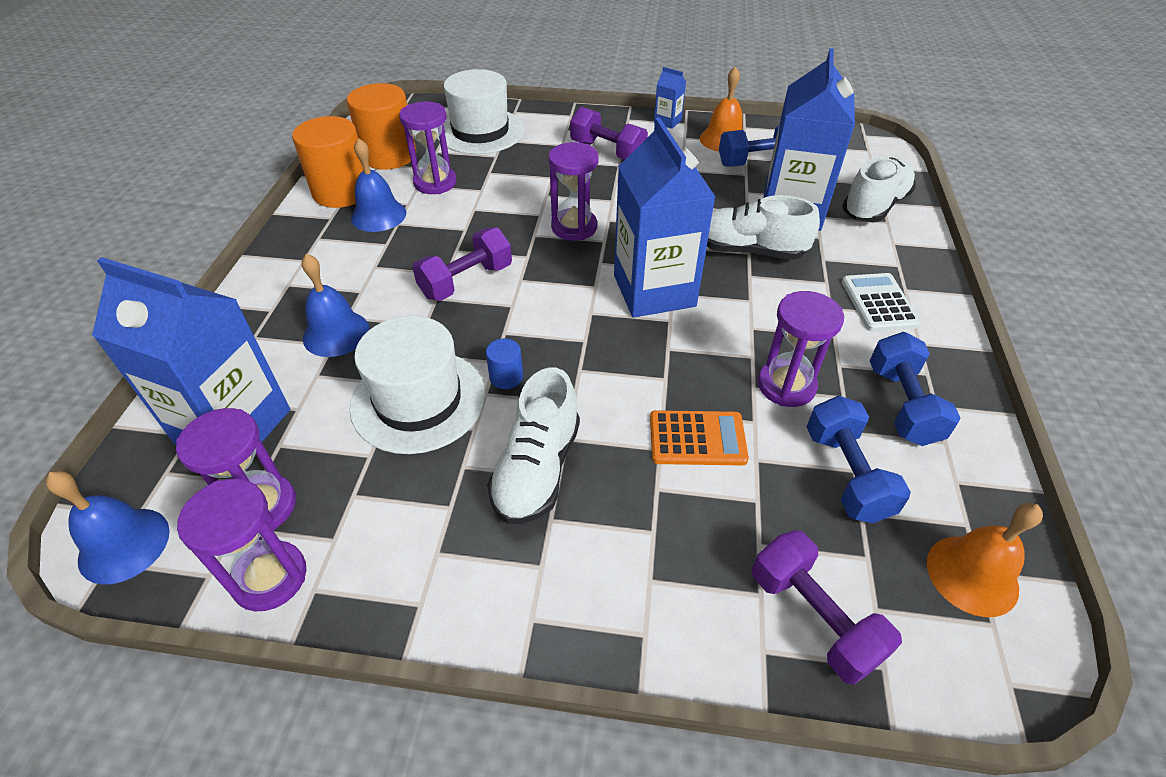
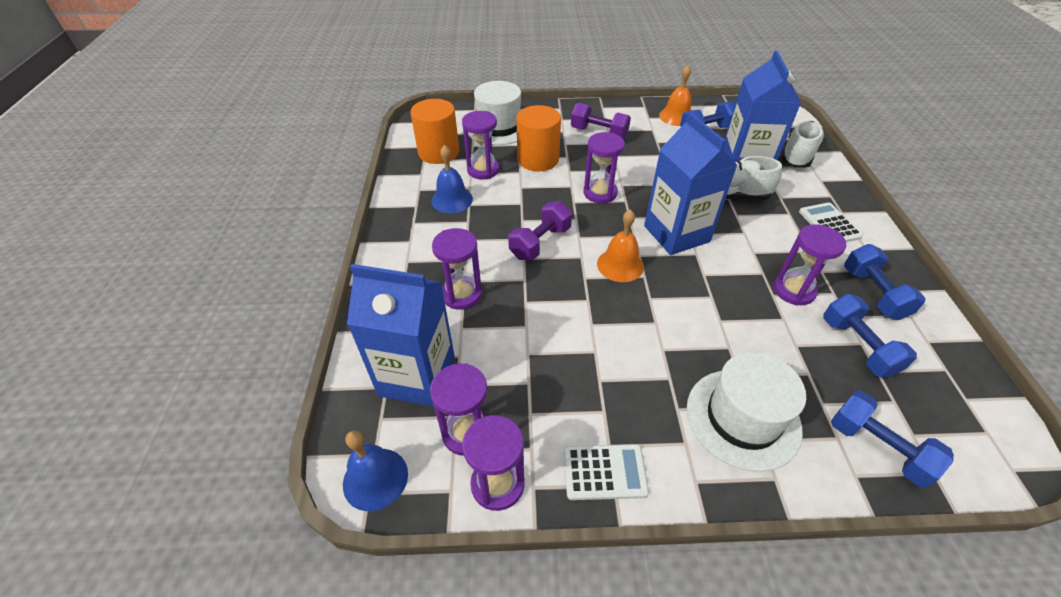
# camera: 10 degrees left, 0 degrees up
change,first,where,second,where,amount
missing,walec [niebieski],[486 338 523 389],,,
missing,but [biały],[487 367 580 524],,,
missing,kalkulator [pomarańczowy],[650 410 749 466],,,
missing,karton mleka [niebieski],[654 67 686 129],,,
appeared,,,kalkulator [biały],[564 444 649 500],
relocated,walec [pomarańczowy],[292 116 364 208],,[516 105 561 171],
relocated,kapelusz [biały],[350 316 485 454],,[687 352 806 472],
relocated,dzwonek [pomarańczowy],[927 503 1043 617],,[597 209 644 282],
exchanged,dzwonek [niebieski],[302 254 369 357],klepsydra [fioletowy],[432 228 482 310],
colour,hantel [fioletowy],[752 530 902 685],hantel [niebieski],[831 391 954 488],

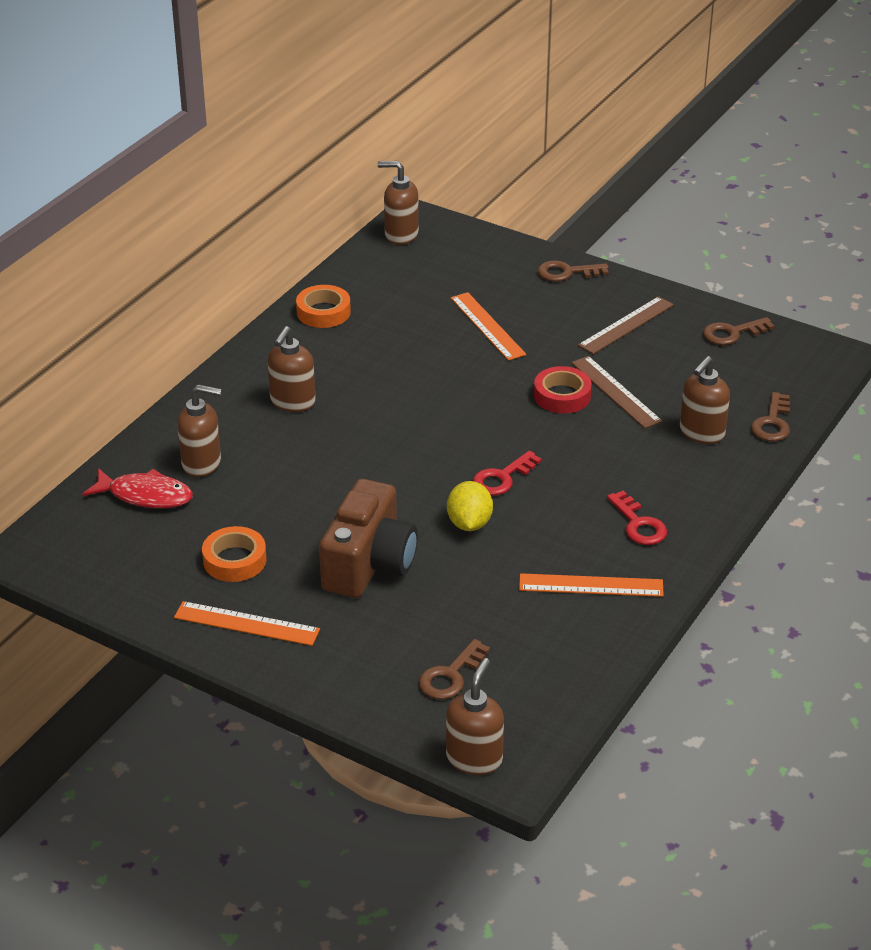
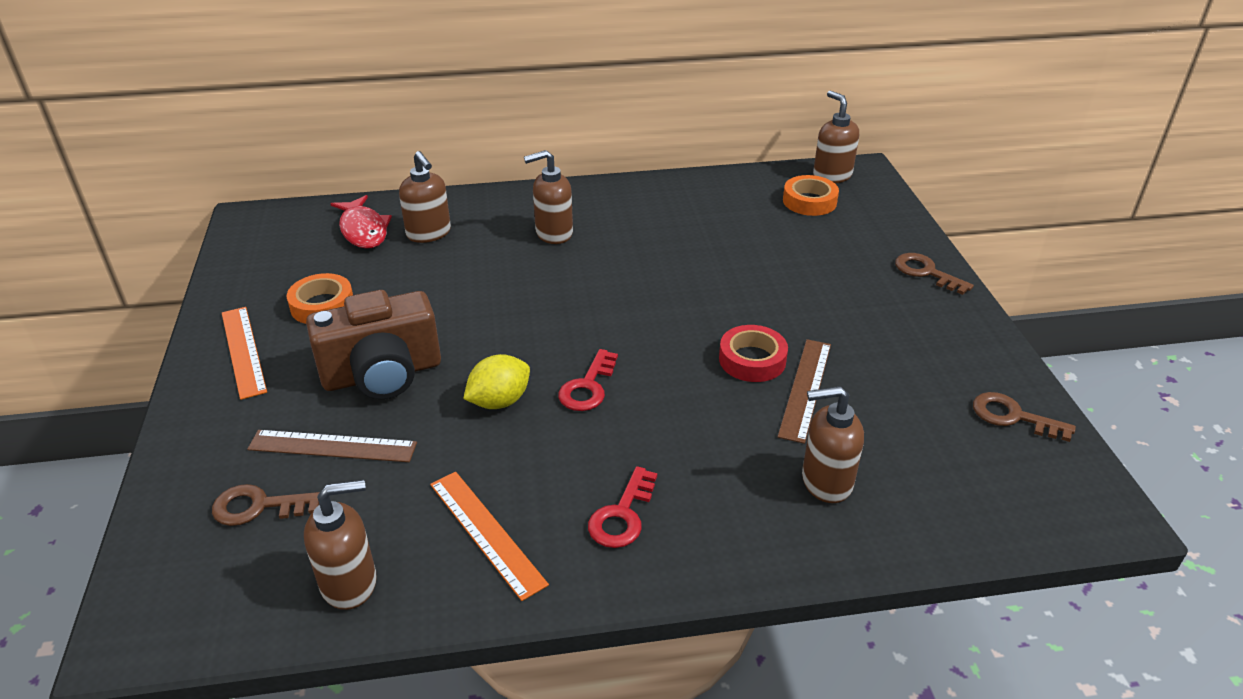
# camera: 50 degrees right, 0 degrees up
change,first,where,second,where,amount
missing,linijka [pomarańczowy],[451 292 526 361],,,
missing,klucz [brązowy],[751 392 790 441],,,
relocated,taśma klejąca [pomarańczowy],[296 285 351 328],,[783 175 839 216],
relocated,dozownik mydła [brązowy],[446 658 504 775],,[304 480 377 610],
relocated,linijka [brązowy],[578 296 674 354],,[247 430 417 462],
spun,klucz [czerwony],[473 451 542 496],,[558 349 618 411],75 degrees counterclockwise

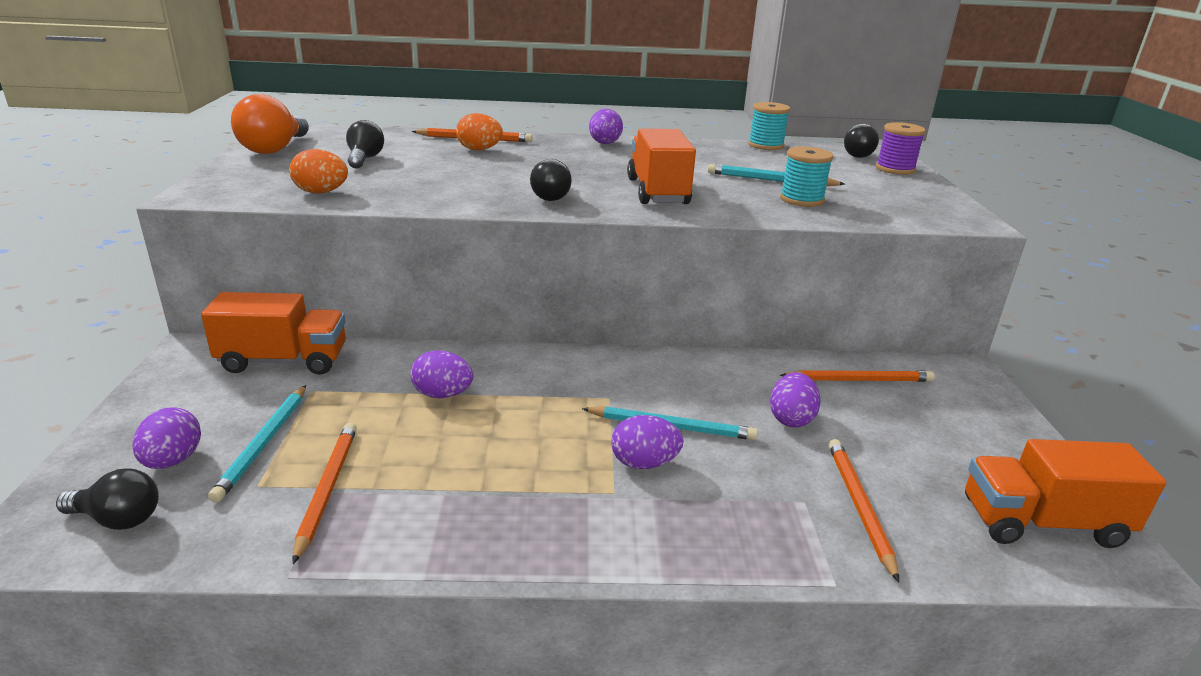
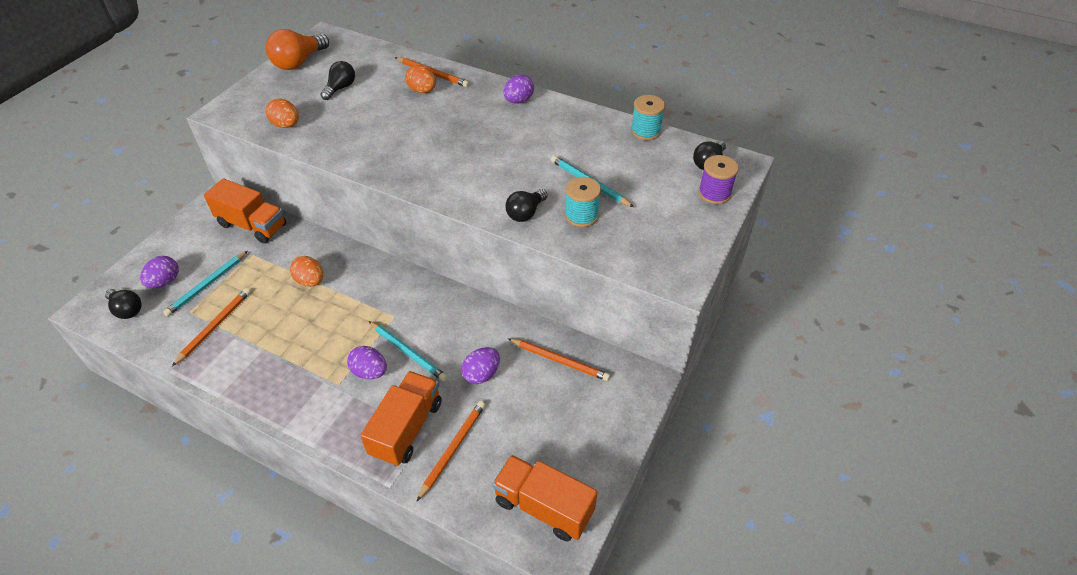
# camera: 30 degrees right, 20 degrees up
change,first,where,second,where,amount
relocated,żarówka [czarny],[530 159 572 201],,[505 189 548 222],
relocated,ciężarówka [pomarańczowy],[627 129 696 204],,[360 371 442 466],
colour,jajko [fioletowy],[411 350 473 398],jajko [pomarańczowy],[290 256 323 287],

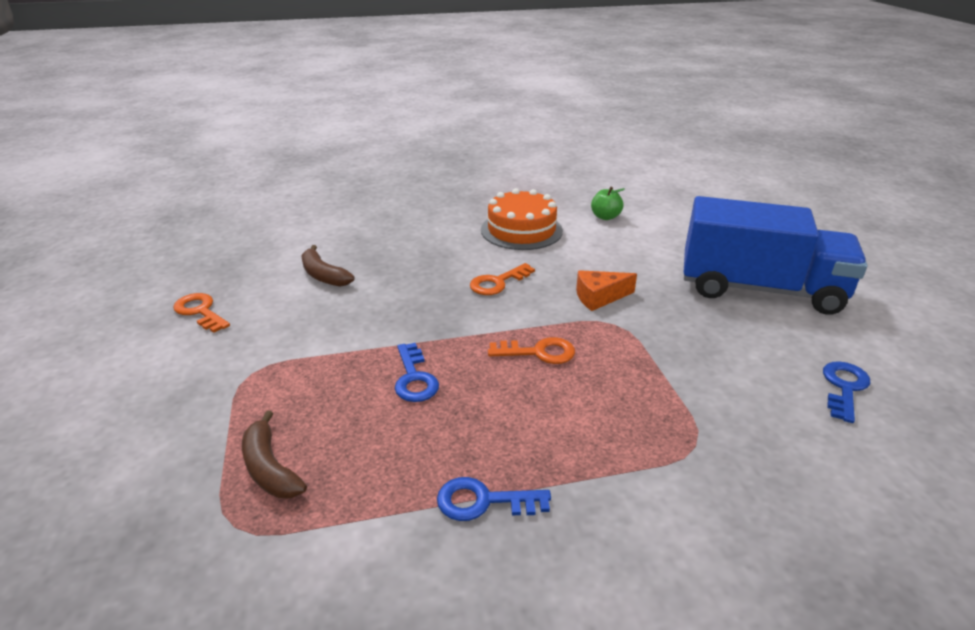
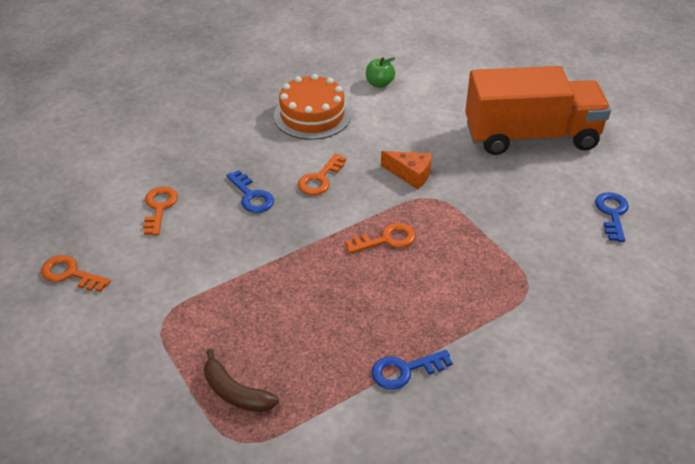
# camera: 20 degrees left, 10 degrees up
change,first,where,second,where,amount
relocated,klucz [niebieski],[395 343 439 402],,[226 170 274 213],
exchanged,banan [brązowy],[301 245 354 287],klucz [pomarańczowy],[143 187 178 236],
colour,ciężarówka [niebieski],[684 196 868 315],ciężarówka [pomarańczowy],[465 66 611 155],
spun,ser [pomarańczowy],[576 270 637 311],,[381 151 432 190],120 degrees counterclockwise

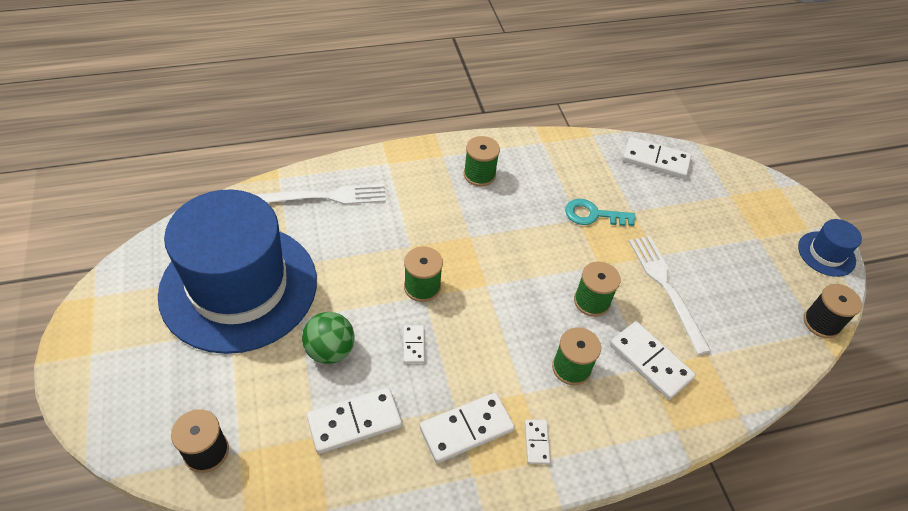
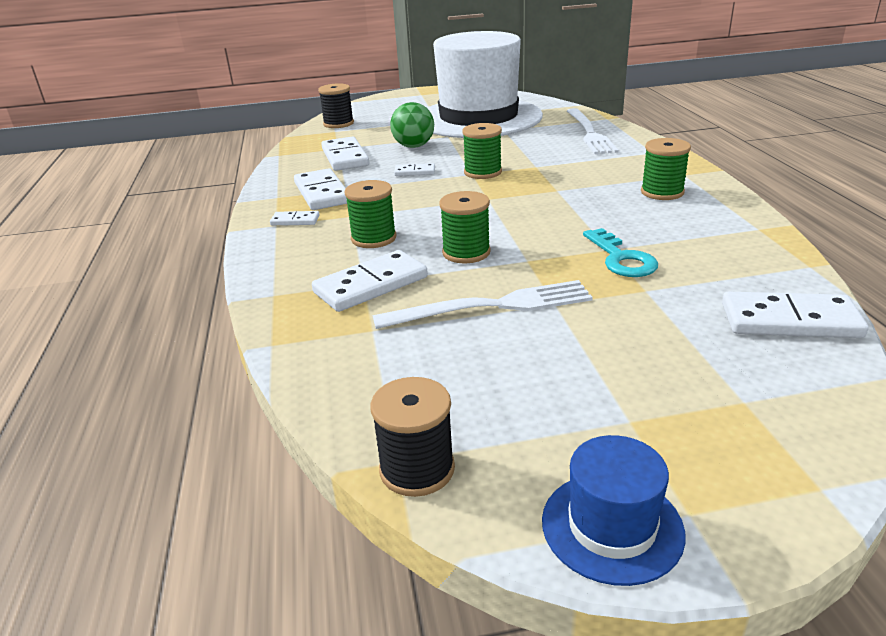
# camera: 100 degrees right, 20 degrees down
change,first,where,second,where,amount
colour,kapelusz [niebieski],[158 189 317 354],kapelusz [biały],[427 31 543 138],
spun,klucz [turkusowy],[565 199 636 226],,[583 228 658 277],150 degrees clockwise
spun,kostka domina [biały],[622 137 692 179],,[722 292 868 338],75 degrees clockwise

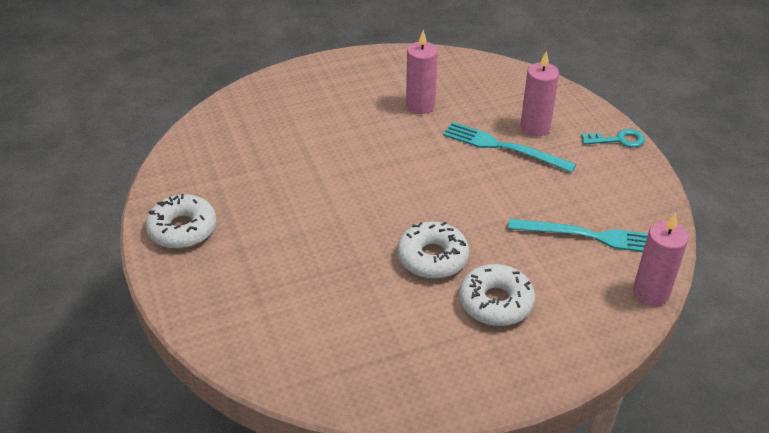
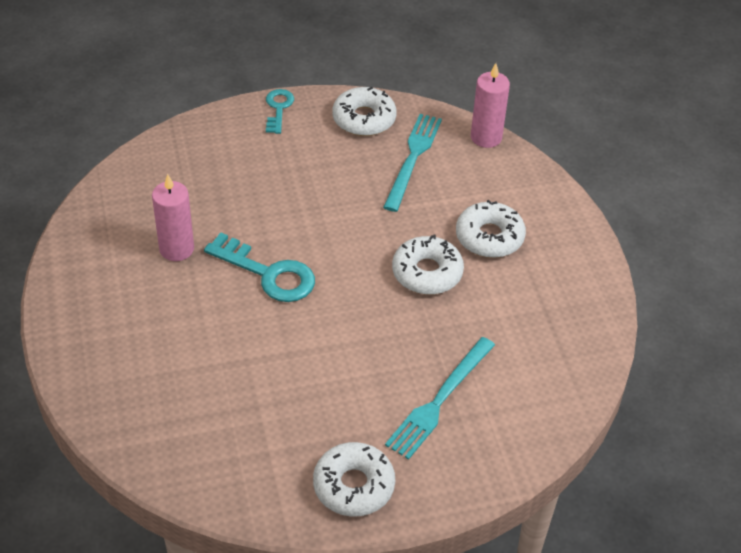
# camera: 85 degrees left, 5 degrees up
change,first,where,second,where,amount
missing,świeca [różowy],[520 51 559 136],,,
appeared,,,klucz [turkusowy],[204 233 315 302],
appeared,,,donut [biały],[332 87 397 136],
relocated,widelec [turkusowy],[443 122 576 173],,[385 337 495 460],

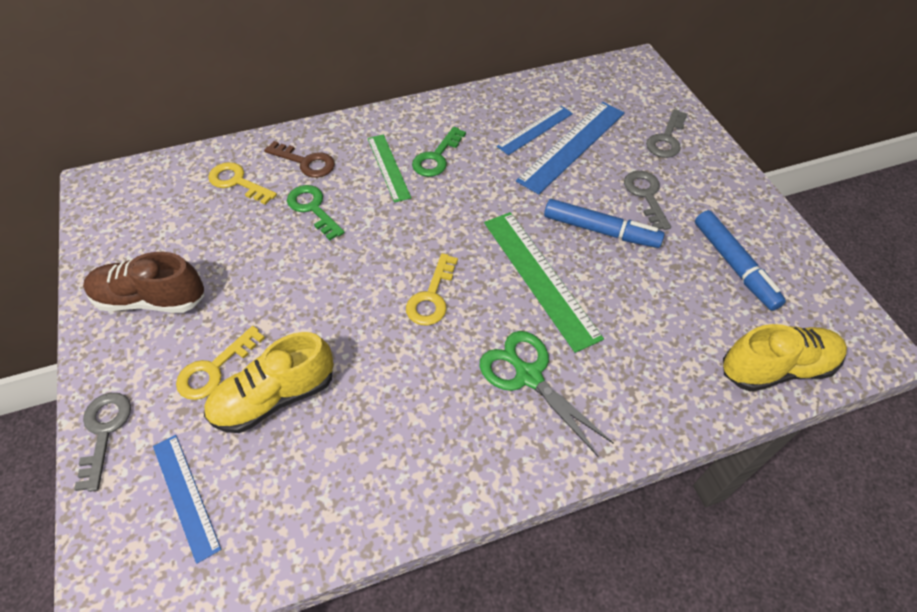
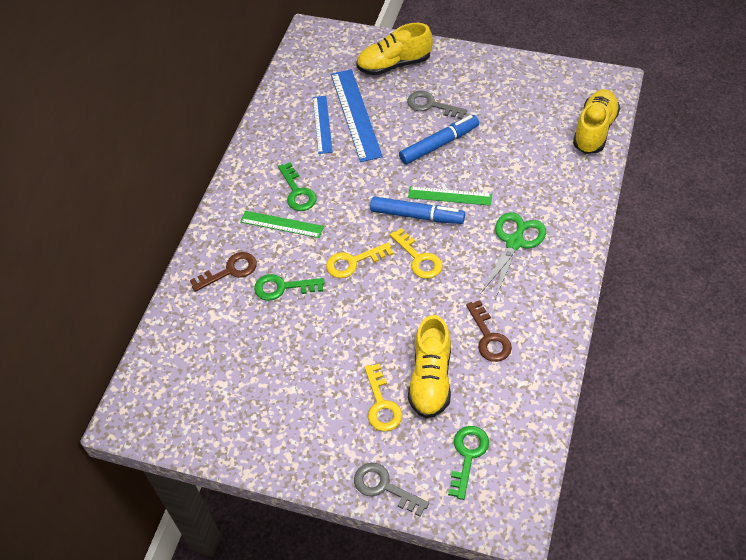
# camera: 50 degrees left, 0 degrees up
change,first,where,second,where,amount
missing,but [brązowy],[83 252 205 313],,,
appeared,,,klucz [brązowy],[466 300 512 362],
relocated,klucz [żółty],[208 162 277 205],,[326 242 393 278],
relocated,flamaster [niebieski],[695 210 786 311],,[370 196 465 224],
exchanged,linijka [niebieski],[153 435 221 564],klucz [zielony],[448 426 489 500],
exchanged,klucz [szary],[646 109 688 158],but [żółty],[356 23 433 75],
spun,nożyczki [zielony],[480 331 614 456],,[480 212 546 299],120 degrees clockwise
size,linijka [zielony],[484 212 604 353],,[408 186 492 206],x0.62

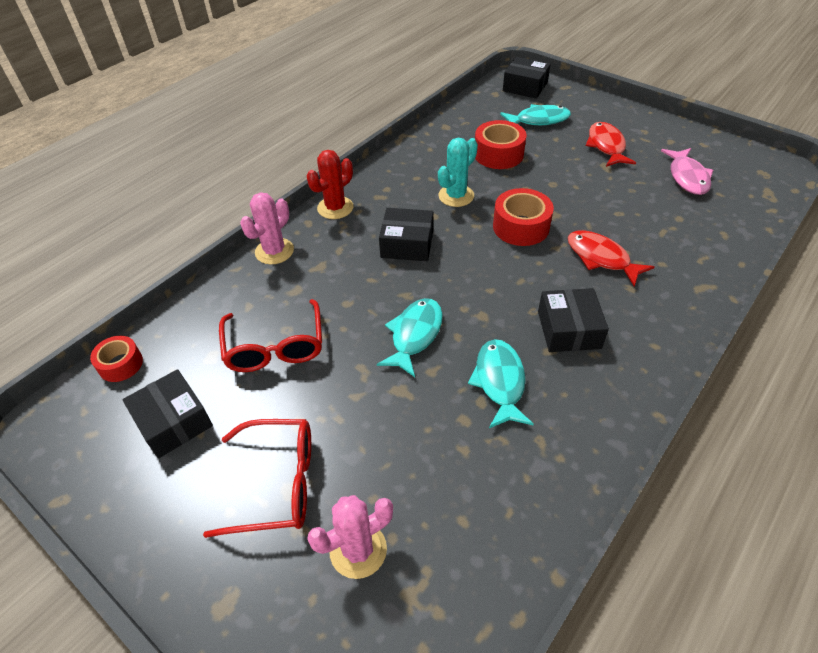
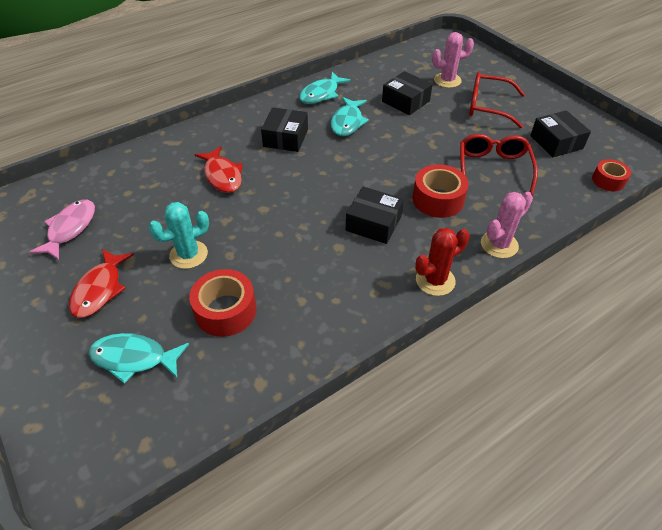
# camera: 165 degrees left, 0 degrees up
change,first,where,second,where,amount
relocated,ryba [turkusowy],[377 298 443 377],,[299 72 351 104],
relocated,kaktus [turkusowy],[438 138 478 207],,[148 202 209 269],
relocated,taśma klejąca [czerwony],[493 188 554 246],,[412 165 469 218],
relocated,pudełko [czarny],[503 57 551 99],,[382 71 433 115],

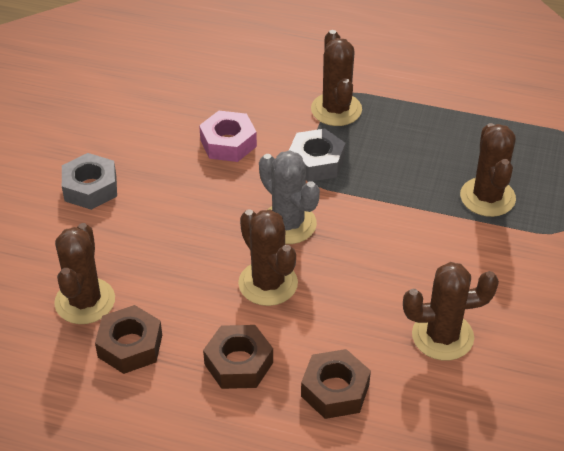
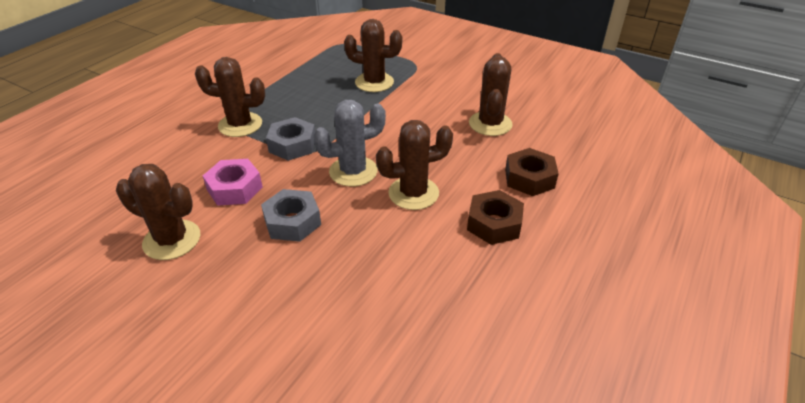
# camera: 75 degrees left, 5 degrees down
change,first,where,second,where,amount
missing,nakrętka [brązowy],[95 305 162 374],,,
relocated,kaktus [brązowy],[54 223 115 324],,[116 164 200 260],
relocated,nakrętka [szary],[62 153 117 210],,[261 189 321 242],

